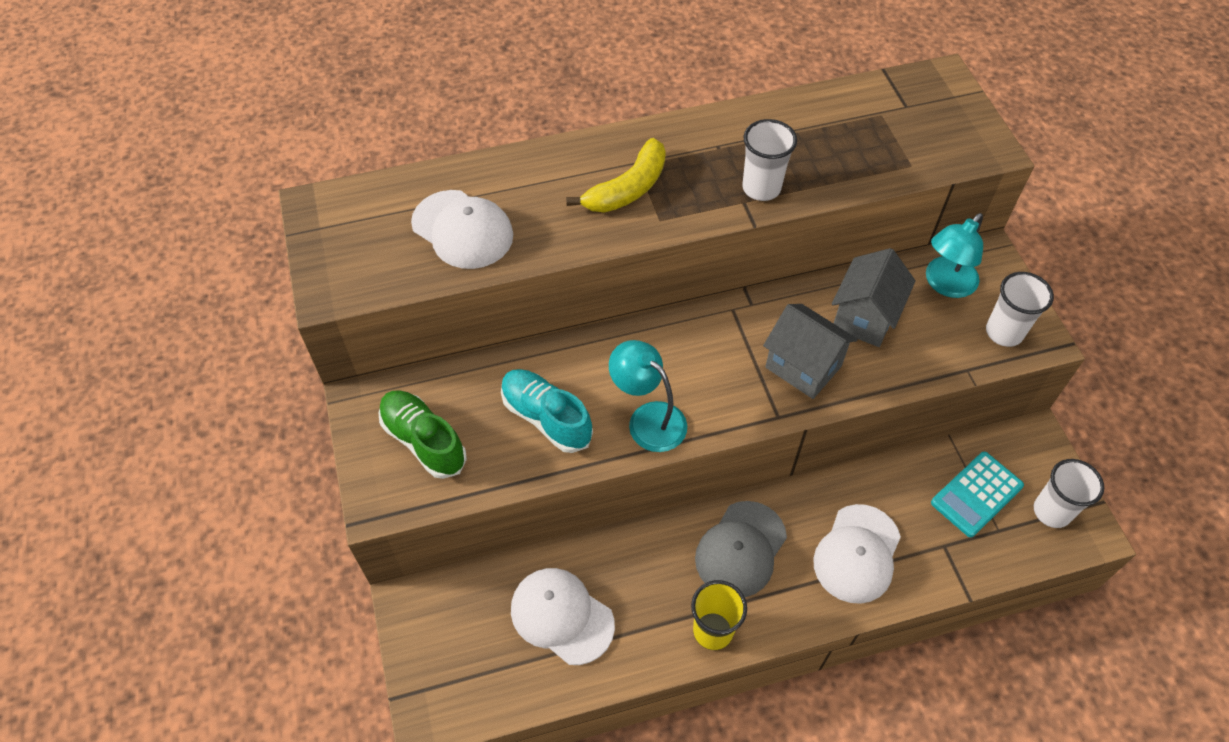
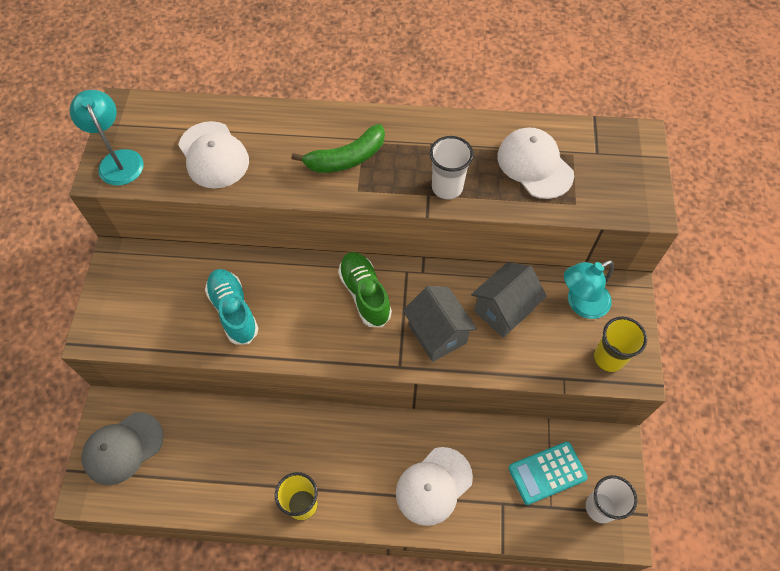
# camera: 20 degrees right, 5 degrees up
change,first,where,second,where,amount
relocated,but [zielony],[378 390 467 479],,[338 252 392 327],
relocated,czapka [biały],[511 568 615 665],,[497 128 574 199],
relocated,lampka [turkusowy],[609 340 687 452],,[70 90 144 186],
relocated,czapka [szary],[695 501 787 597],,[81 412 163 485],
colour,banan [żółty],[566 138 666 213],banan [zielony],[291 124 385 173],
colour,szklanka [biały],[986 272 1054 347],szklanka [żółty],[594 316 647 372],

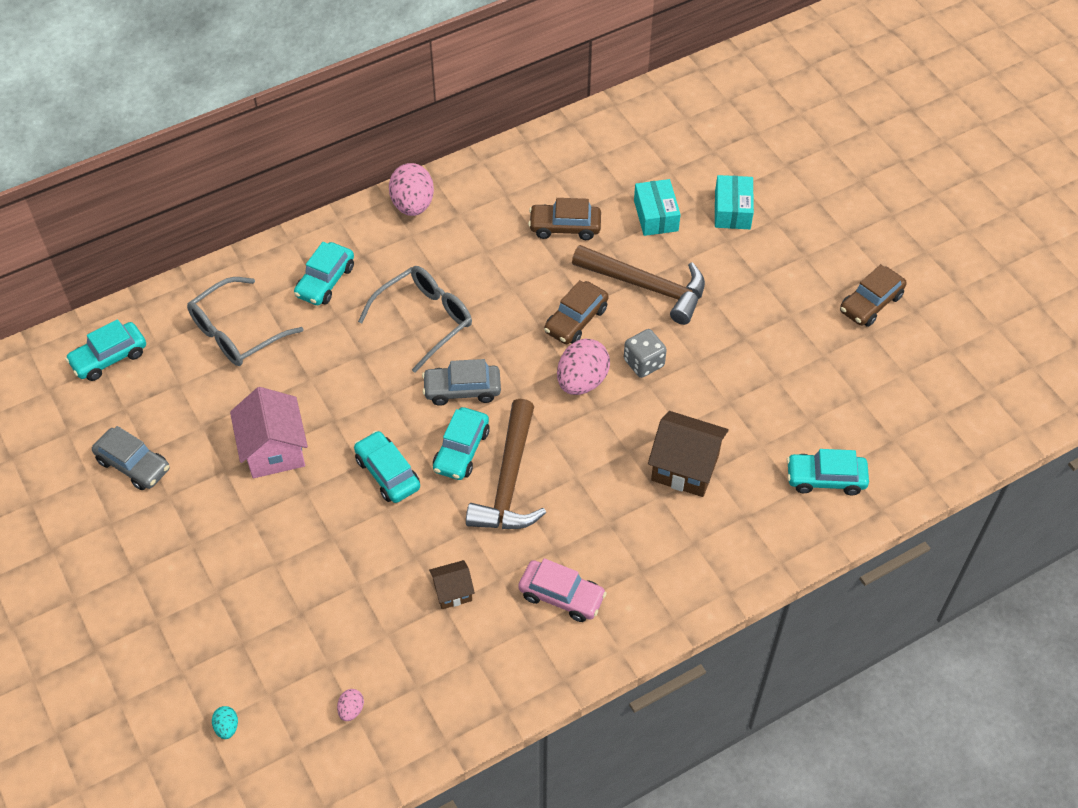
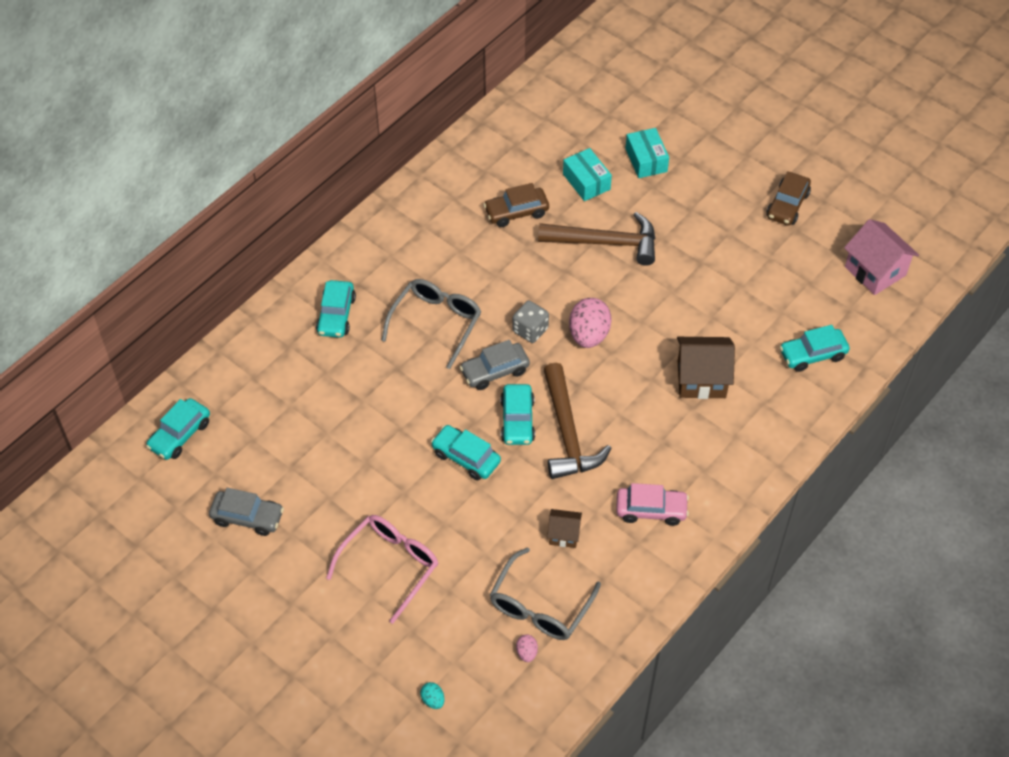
# camera: 20 degrees left, 0 degrees up
change,first,where,second,where,amount
missing,jajko [różowy],[389 163 434 216],,,
missing,samochód [brązowy],[544 280 609 344],,,
appeared,,,okulary [różowy],[326 515 438 624],
relocated,okulary [szary],[187 277 304 366],,[490 547 601 640],
relocated,domek [różowy],[230 387 308 478],,[844 219 919 295],
relocated,kostka do gry [szary],[624 329 667 378],,[512 300 549 343],
spun,domek [brązowy],[429 560 475 609],,[547 509 582 548],45 degrees clockwise

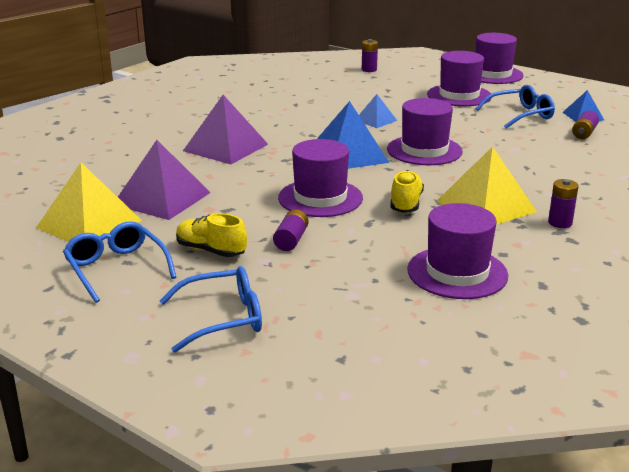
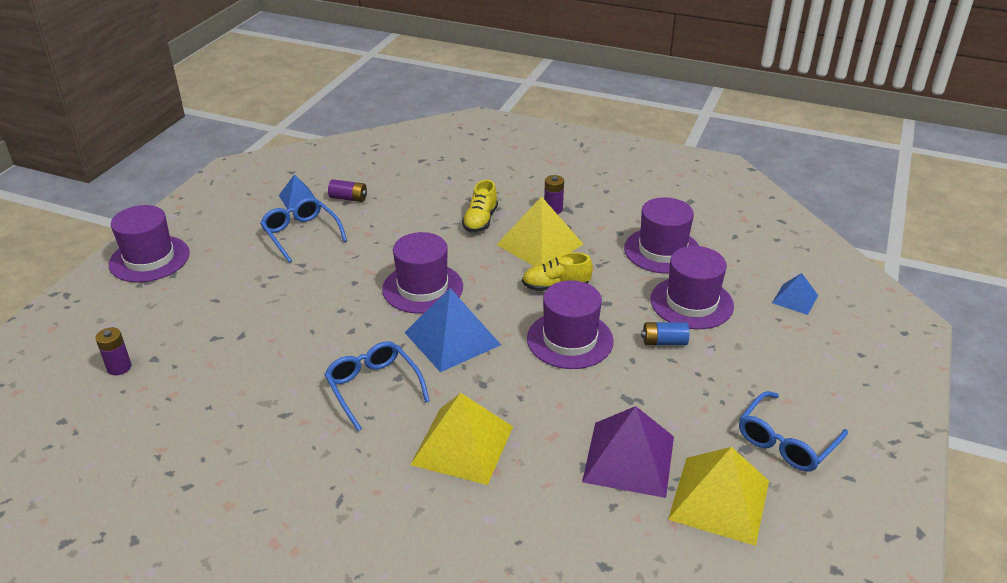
# camera: 105 degrees left, 10 degrees up
change,first,where,second,where,amount
relocated,okulary [niebieski],[160 266 262 353],,[324 341 430 431],
relocated,but [żółty],[176 213 247 257],,[462 180 498 232],
relocated,piramida [niebieski],[359 94 397 128],,[772 273 818 315],
relocated,kapelusz [fioletowy],[427 51 492 106],,[651 246 734 329],
colour,piramida [fioletowy],[183 95 268 164],piramida [żółty],[410 393 513 485],
colour,bateria [fioletowy],[273 209 309 251],bateria [niebieski],[641 322 689 345],

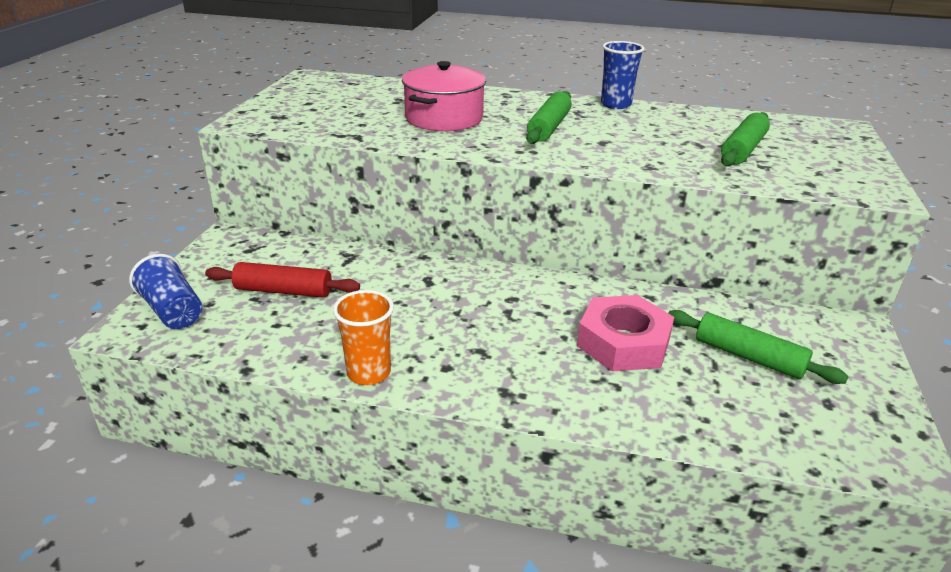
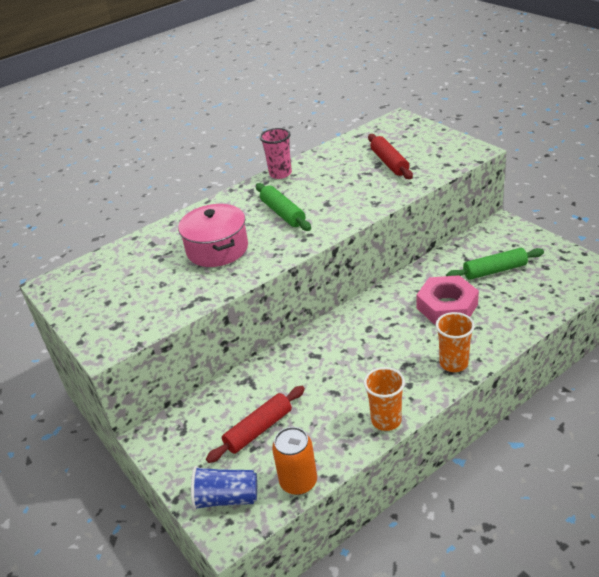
# camera: 45 degrees left, 5 degrees up
change,first,where,second,where,amount
appeared,,,puszka [pomarańczowy],[272 427 317 495],
appeared,,,szklanka [pomarańczowy],[436 312 475 372],
colour,szklanka [niebieski],[601 41 645 109],szklanka [różowy],[260 128 292 179],
colour,wałek do ciasta [zielony],[721 112 770 166],wałek do ciasta [czerwony],[368 134 413 179],

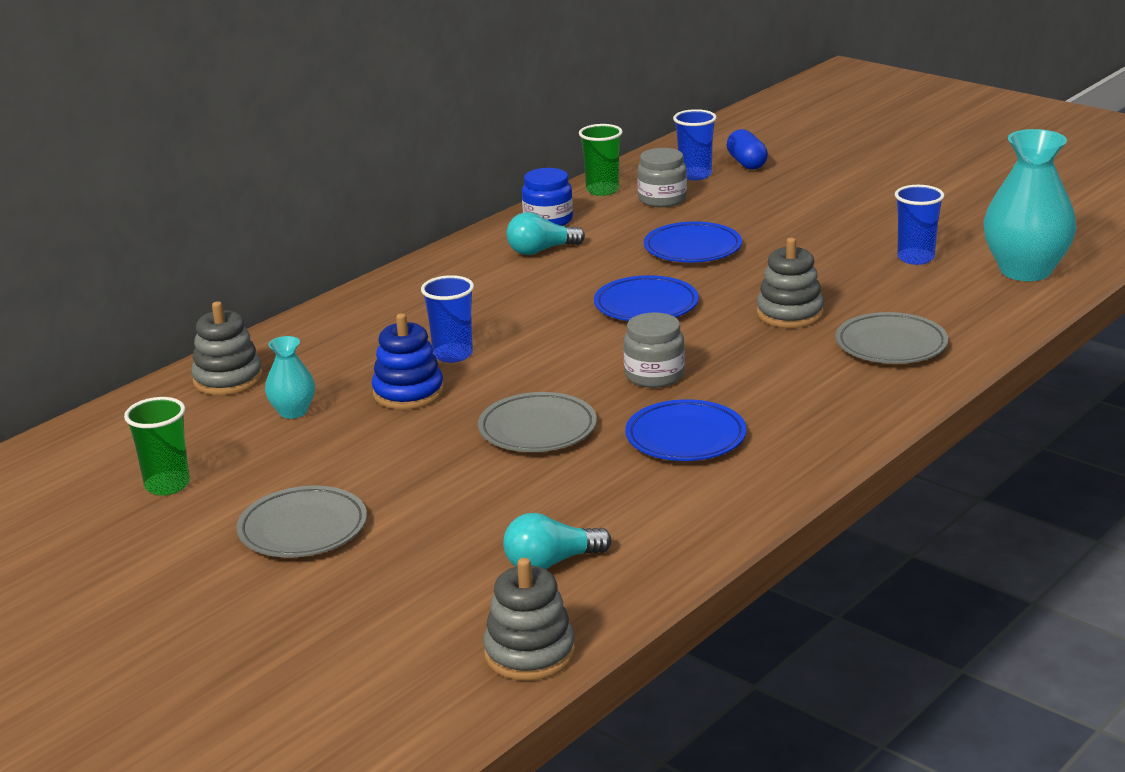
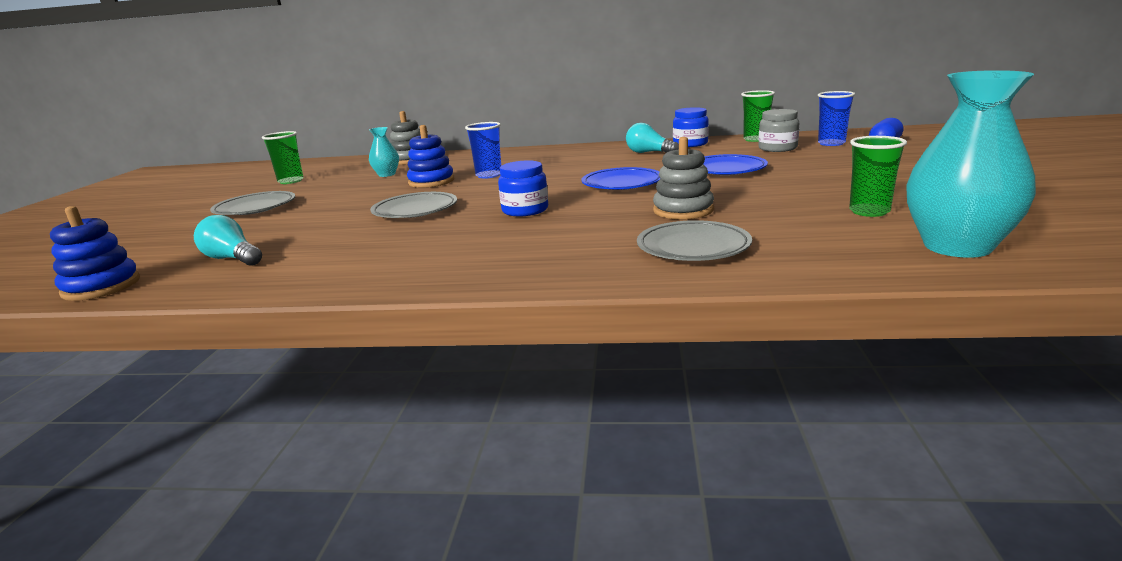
# camera: 55 degrees right, 5 degrees down
change,first,where,second,where,amount
missing,talerz [niebieski],[625 399 747 461],,,
colour,zabawka nakładanka [szary],[483 558 575 681],zabawka nakładanka [niebieski],[50 206 140 301],
colour,słoik [szary],[623 312 685 388],słoik [niebieski],[498 160 548 216],
colour,szklanka [niebieski],[895 185 944 265],szklanka [zielony],[849 136 907 217],

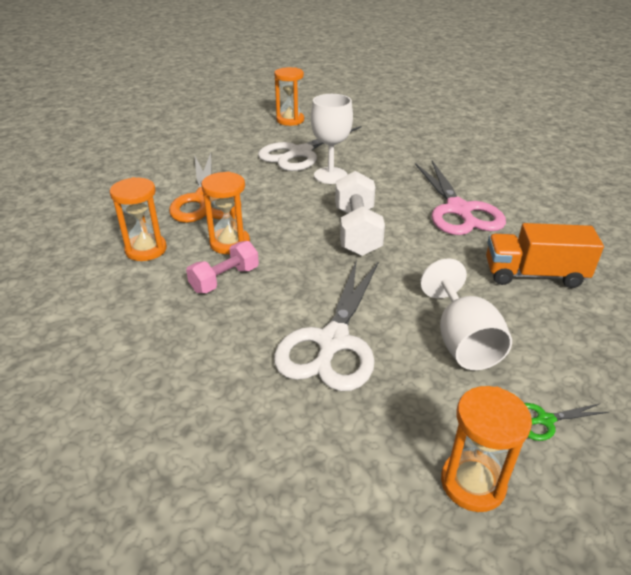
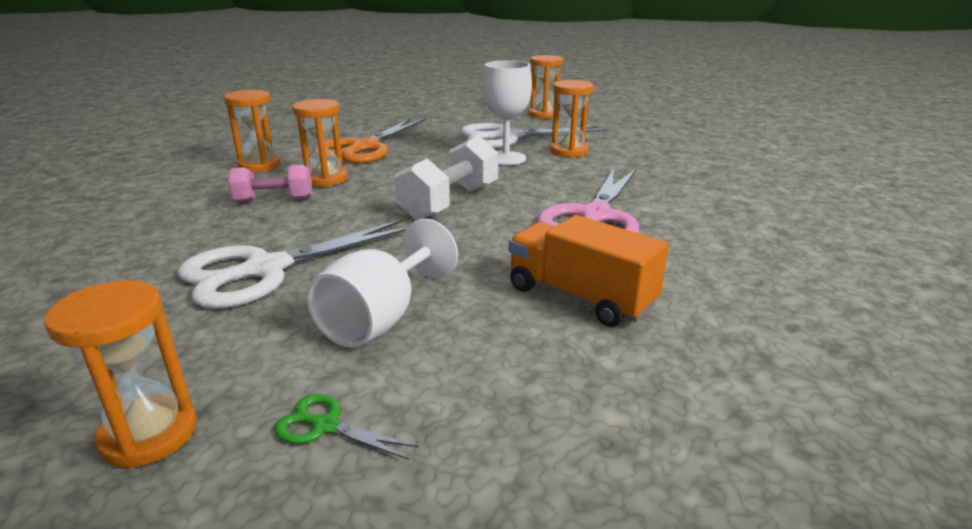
# camera: 35 degrees right, 10 degrees down
change,first,where,second,where,amount
appeared,,,klepsydra [pomarańczowy],[550 80 594 158],

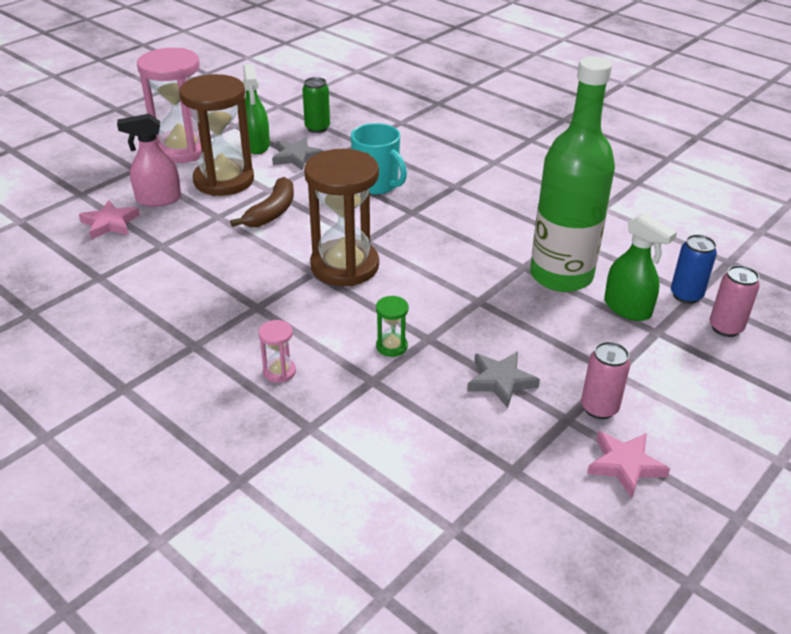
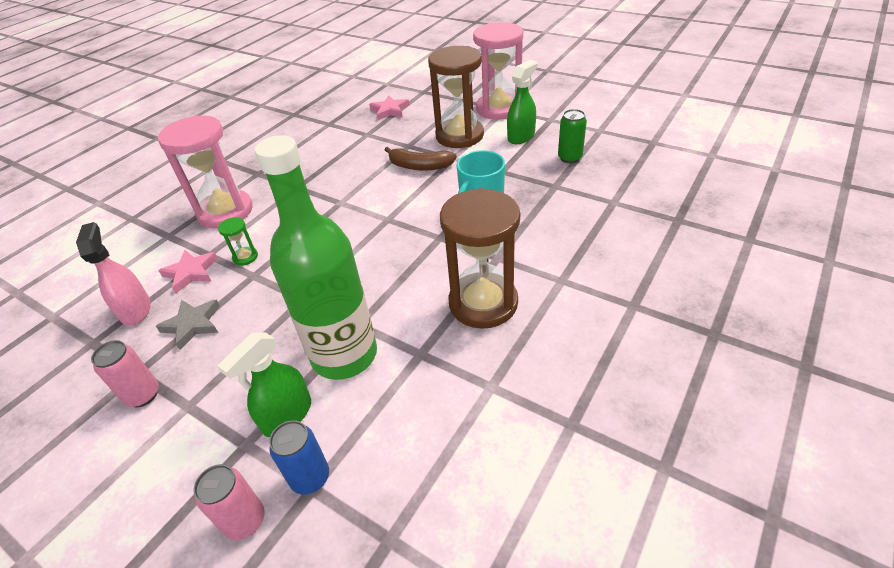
# camera: 85 degrees right, 5 degrees up
change,first,where,second,where,amount
missing,gwiazda [szary],[272 138 323 171],,,
relocated,spryskiwacz [różowy],[117 114 181 207],,[76 222 151 326],
relocated,klepsydra [brązowy],[304 149 379 286],,[440 188 520 329],
relocated,gwiazda [różowy],[587 431 670 498],,[158 250 218 293],
spun,spryskiwacz [zielony],[242 64 270 154],,[507 60 538 144],150 degrees clockwise
size,klepsydra [różowy],[258 320 296 383],,[158 115 253 228],x2.42

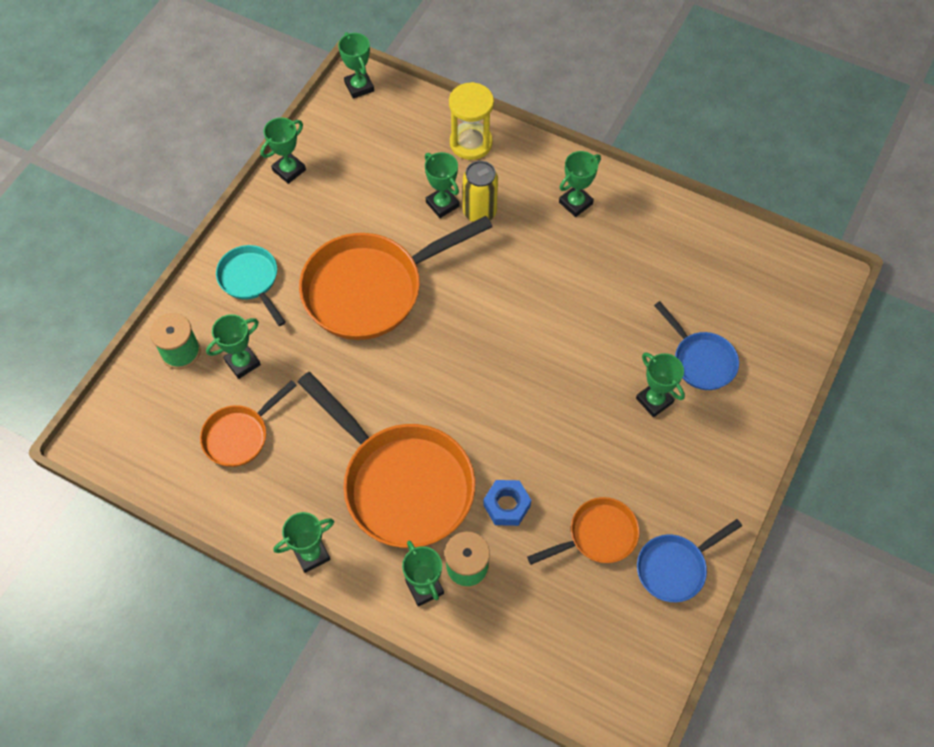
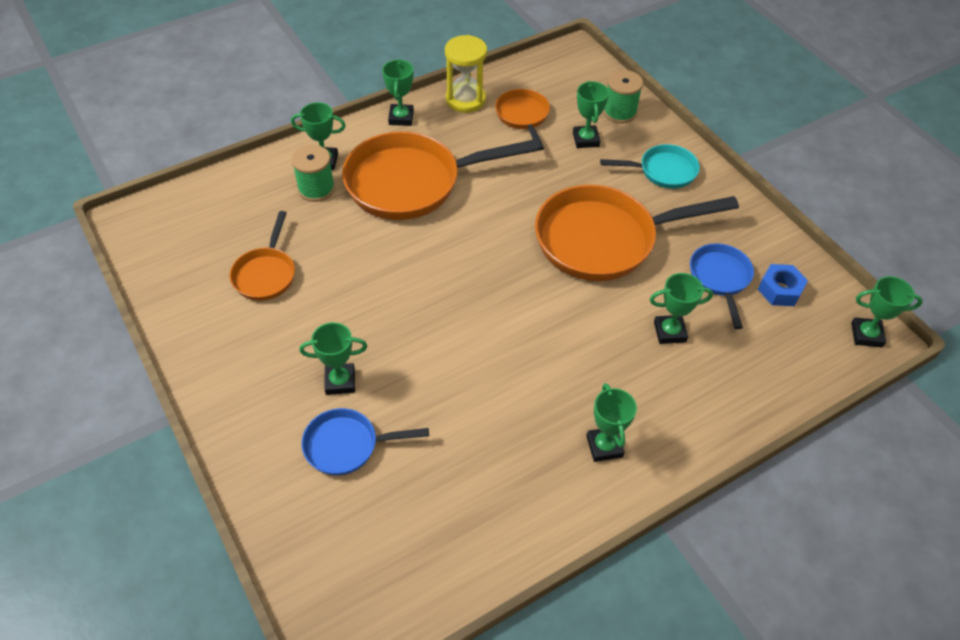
# camera: 120 degrees right, 10 degrees down
change,first,where,second,where,amount
missing,puchar [zielony],[260 117 306 184],,,
missing,puszka [żółty],[463 161 498 222],,,
relocated,klepsydra [żółty],[449 82 494 160],,[445 35 487 113],
relocated,nakrętka [niebieski],[483 480 531 526],,[758 264 808 306],
relocated,patelnia [niebieski],[637 519 742 602],,[690 243 754 329],
spun,patelnia [pomarańczowy],[299 216 492 340],,[535 185 739 281],105 degrees counterclockwise

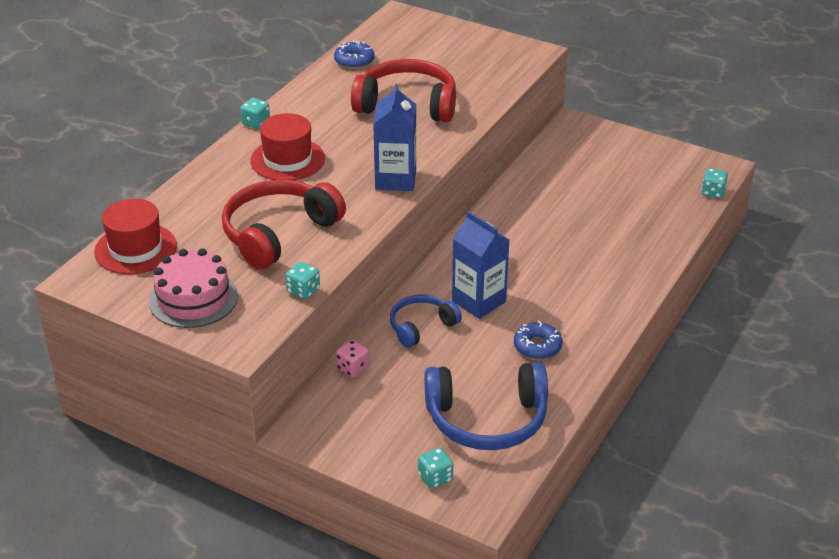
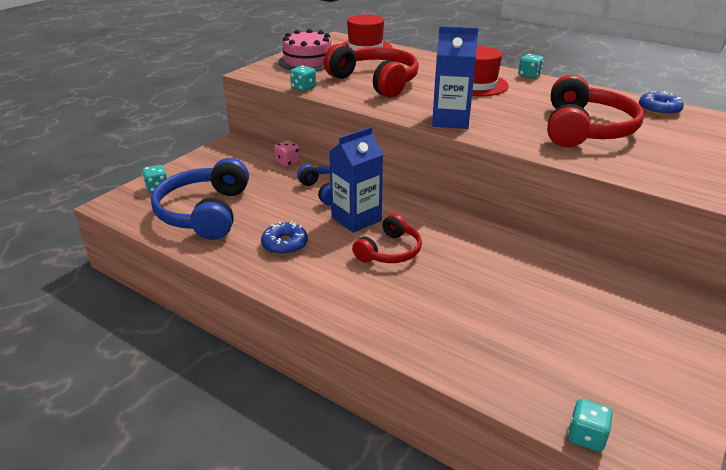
# camera: 95 degrees right, 5 degrees down
change,first,where,second,where,amount
appeared,,,słuchawki [czerwony],[352 214 422 263],

